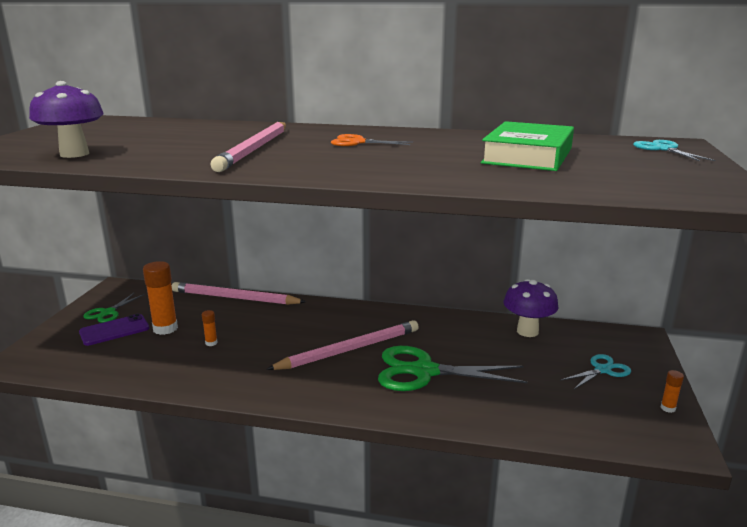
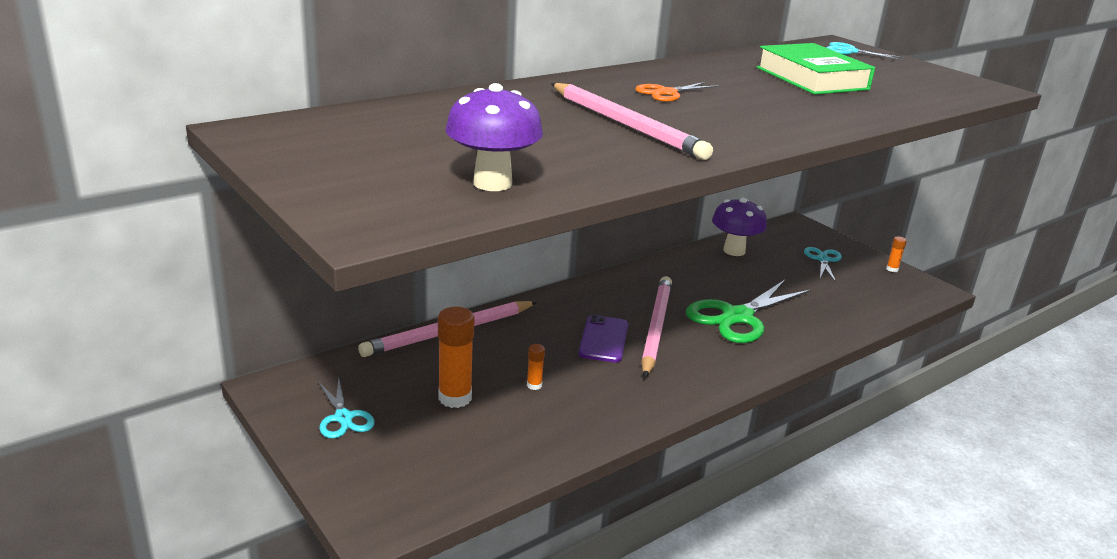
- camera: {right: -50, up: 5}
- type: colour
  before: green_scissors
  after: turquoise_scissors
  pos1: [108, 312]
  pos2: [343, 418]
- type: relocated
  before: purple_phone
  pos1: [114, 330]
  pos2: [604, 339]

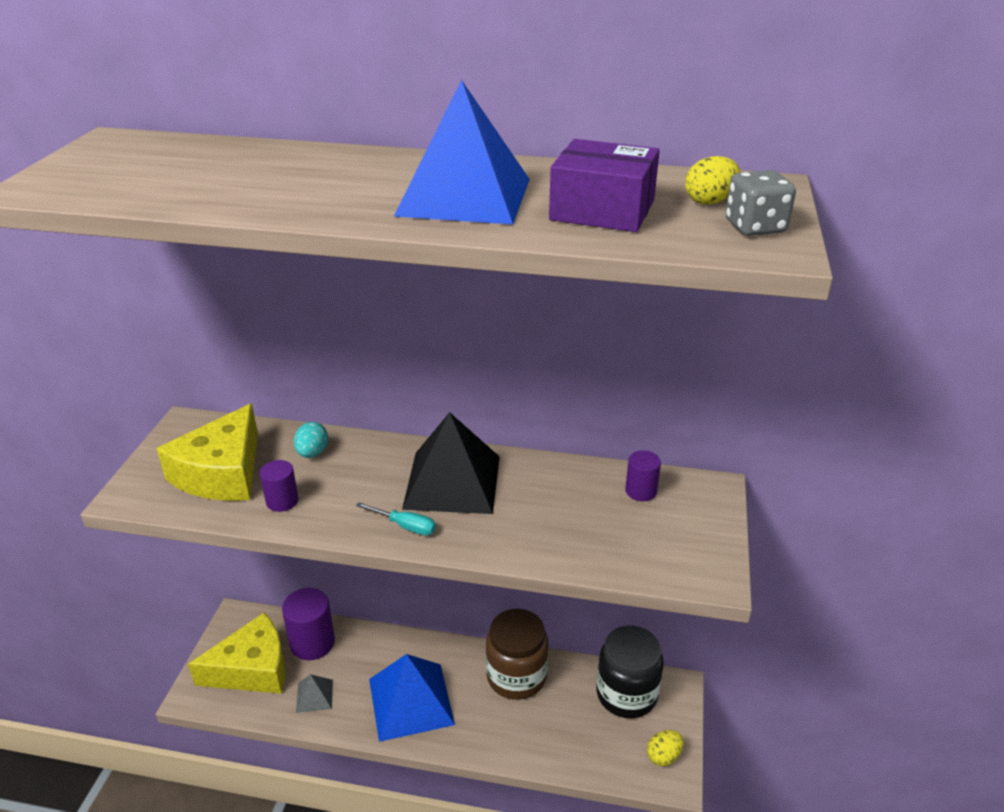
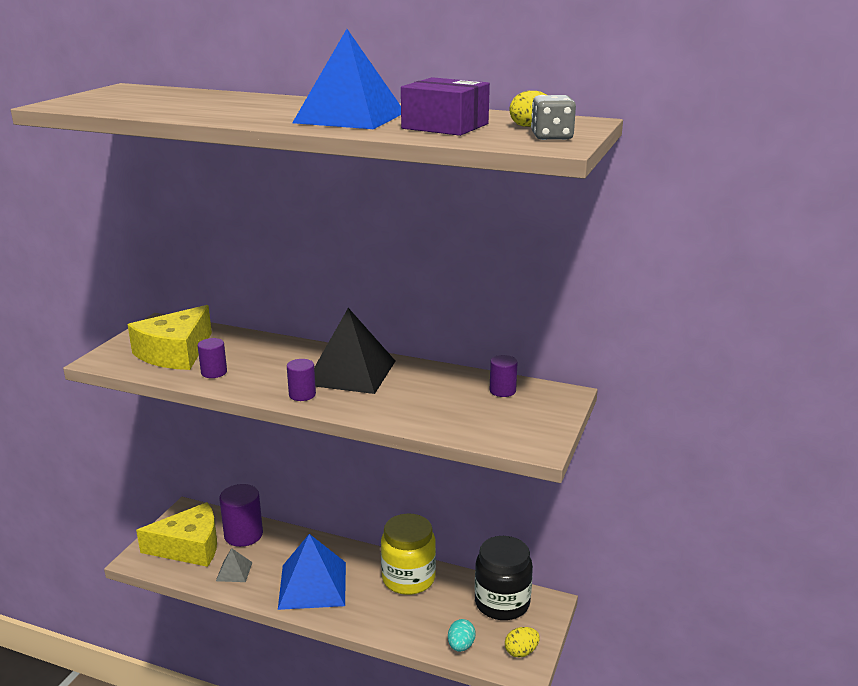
- camera: {right: 10, up: -10}
- type: relocated
  before: turquoise_egg
  pos1: [312, 453]
  pos2: [461, 646]
- type: exchanged
  before: turquoise_screwdriver
  after: purple_cylinder
  pos1: [405, 526]
  pos2: [302, 395]
- type: colour
  before: brown_jar
  after: yellow_jar
  pos1: [516, 676]
  pos2: [408, 578]

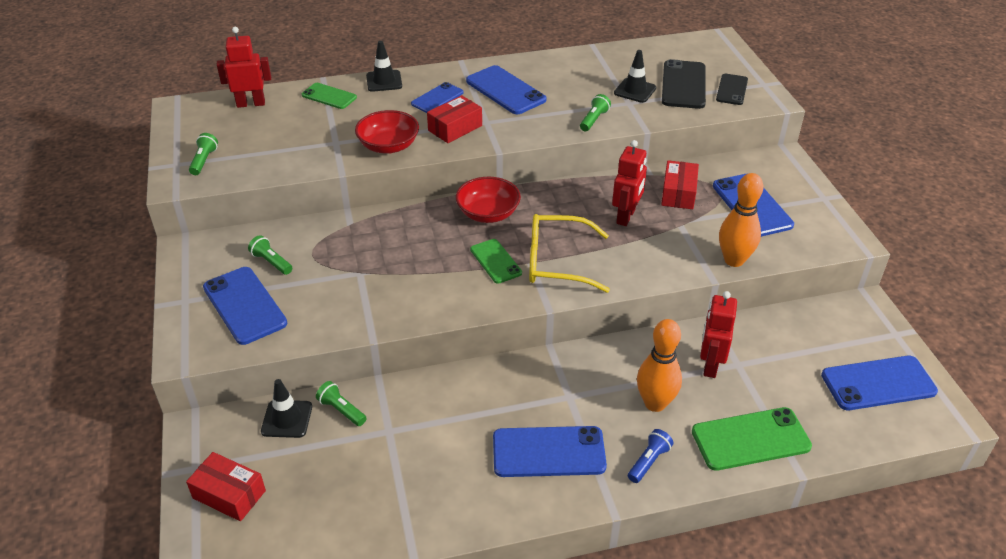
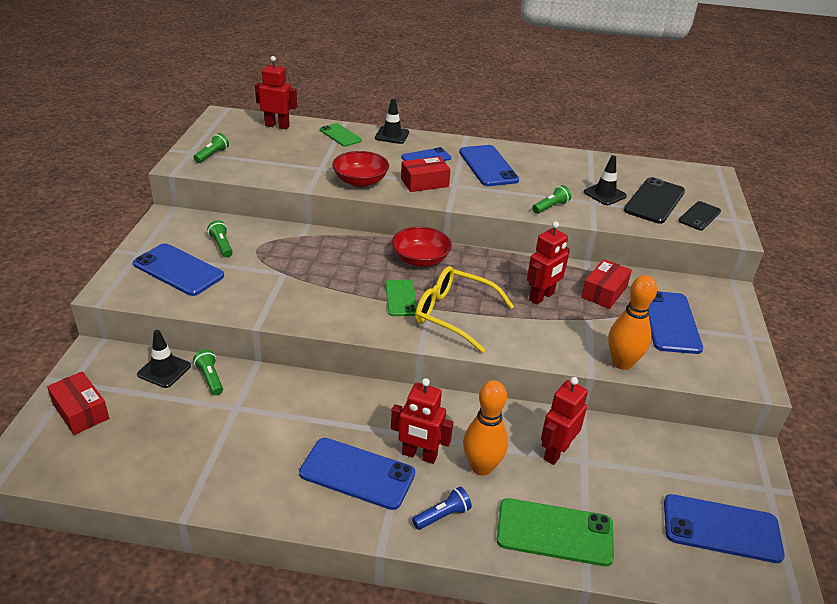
- camera: {right: 20, up: -5}
- type: spun
  before: blue_phone
  pos1: [244, 305]
  pos2: [178, 270]
  turn: -45
- type: appeared
  after: red_robot
  pos2: [419, 455]

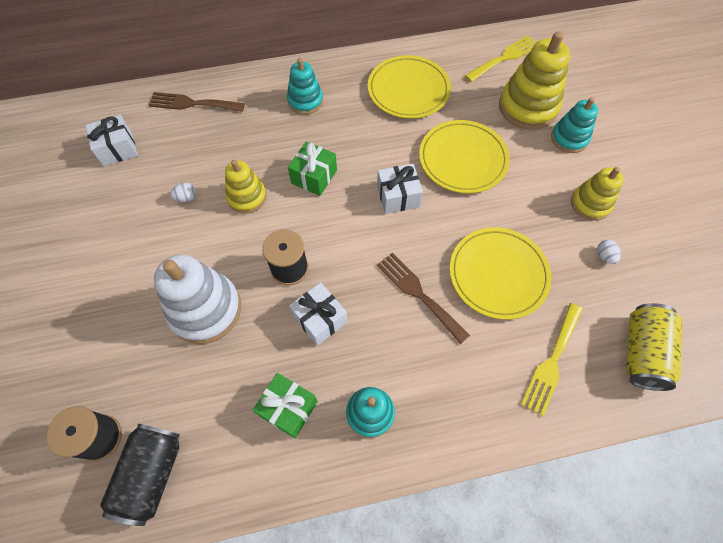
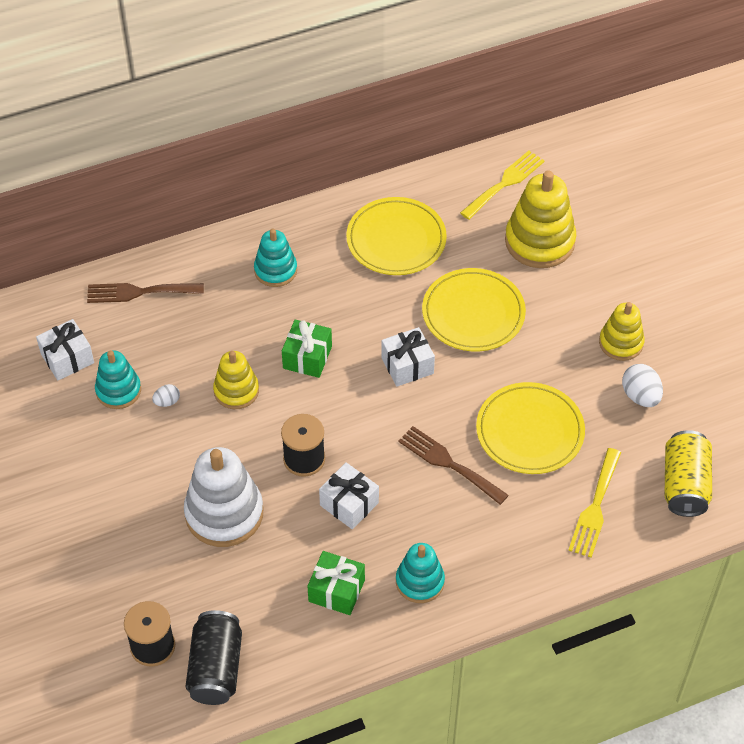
- camera: {right: -10, up: -10}
- type: relocated
  before: turquoise_stacking_toy
  pos1: [569, 138]
  pos2: [118, 390]
- type: size
  before: white_egg
  pos1: [604, 256]
  pos2: [640, 396]
  scale: 1.73

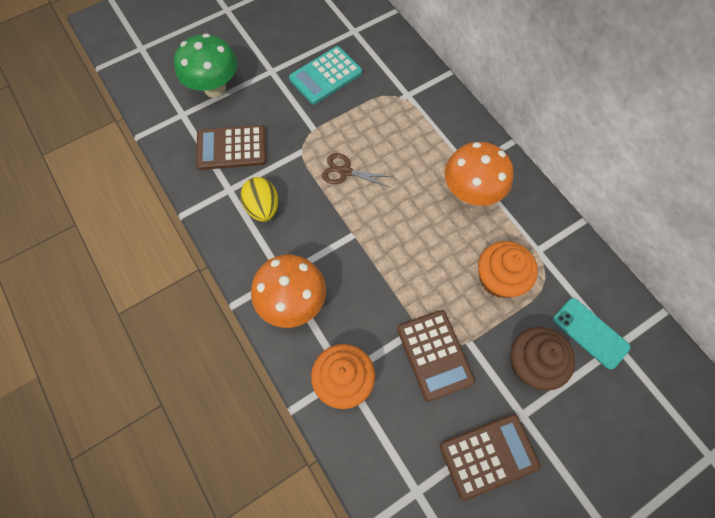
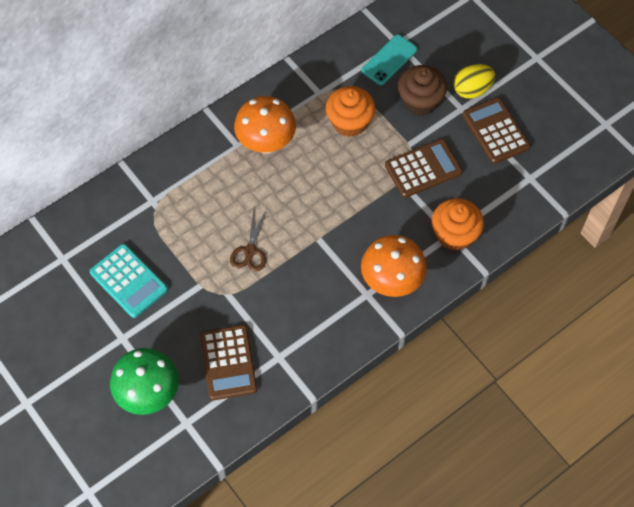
- camera: {right: -95, up: -5}
- type: relocated
  before: yellow_egg
  pos1: [263, 207]
  pos2: [472, 90]

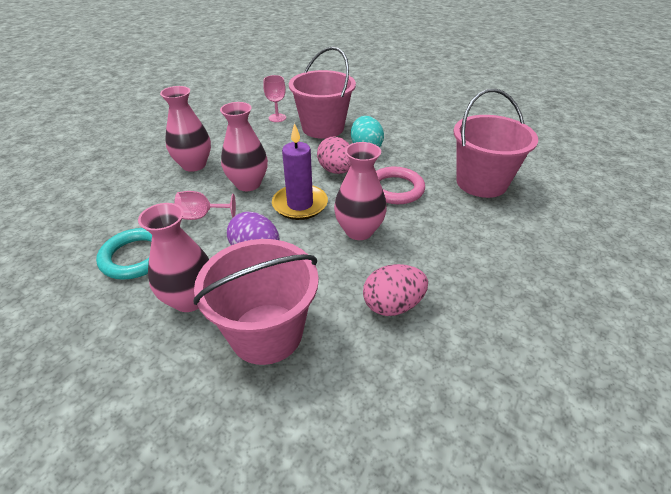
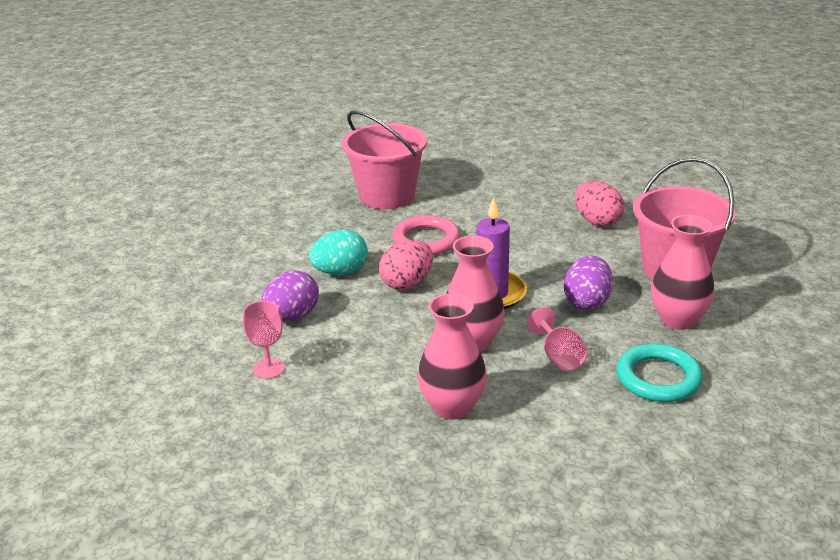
- camera: {right: -105, up: -10}
- type: exchanged
  before: pink_bucket
  after: purple_egg
  pos1: [323, 128]
  pos2: [292, 316]
- type: missing
  before: pink_vase
  pos1: [359, 231]

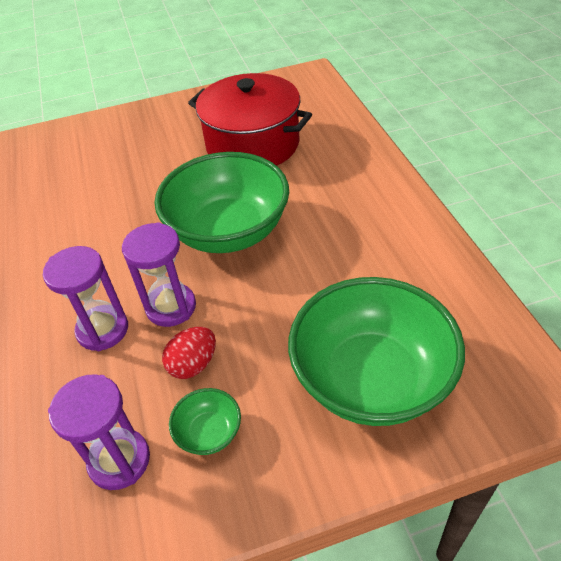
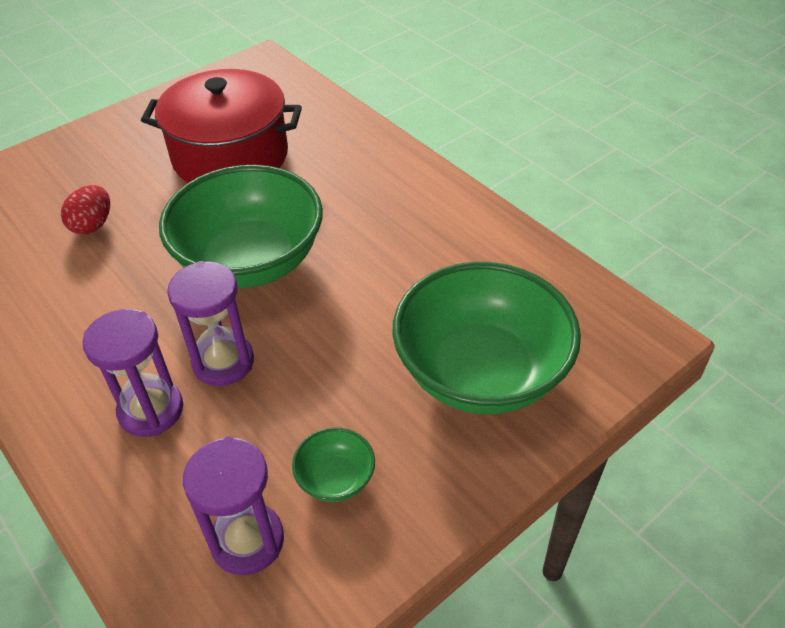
- camera: {right: -25, up: 0}
- type: relocated
  before: red_egg
  pos1: [193, 364]
  pos2: [93, 225]

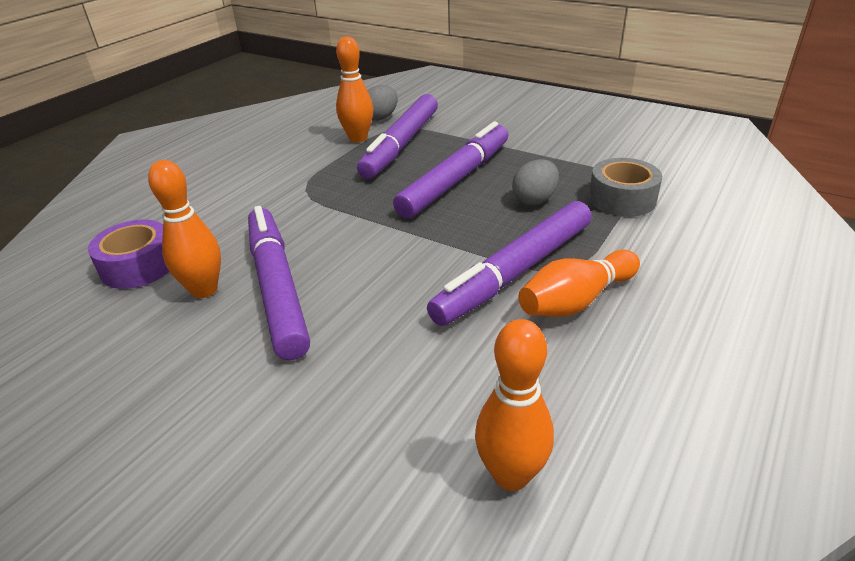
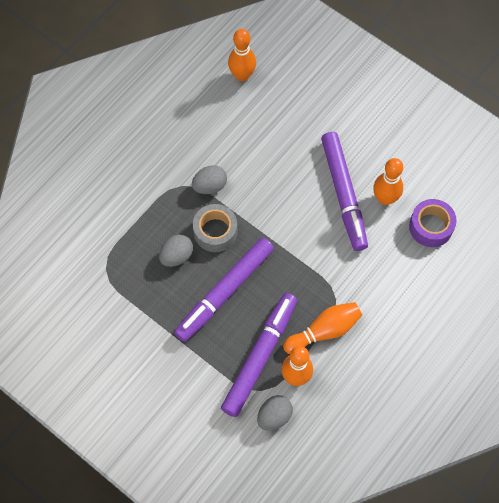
- camera: {right: -175, up: 30}
- type: relocated
  before: grey_tape
  pos1: [622, 199]
  pos2: [215, 232]
- type: exchanged
  before: purple_marker
  after: grey_egg
  pos1: [515, 272]
  pos2: [210, 186]
- type: relocated
  before: orange_bowling_pin
  pos1: [576, 301]
  pos2: [324, 331]

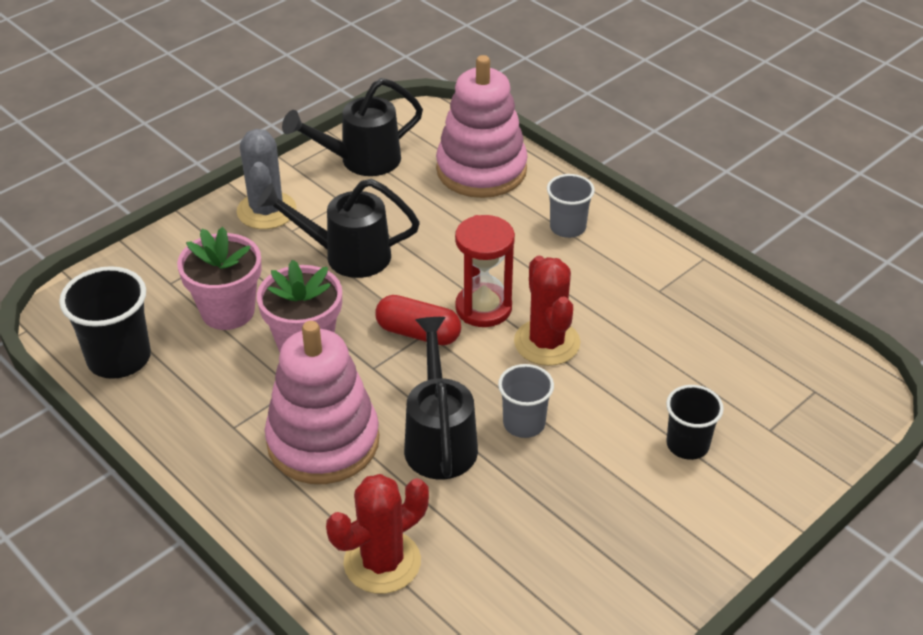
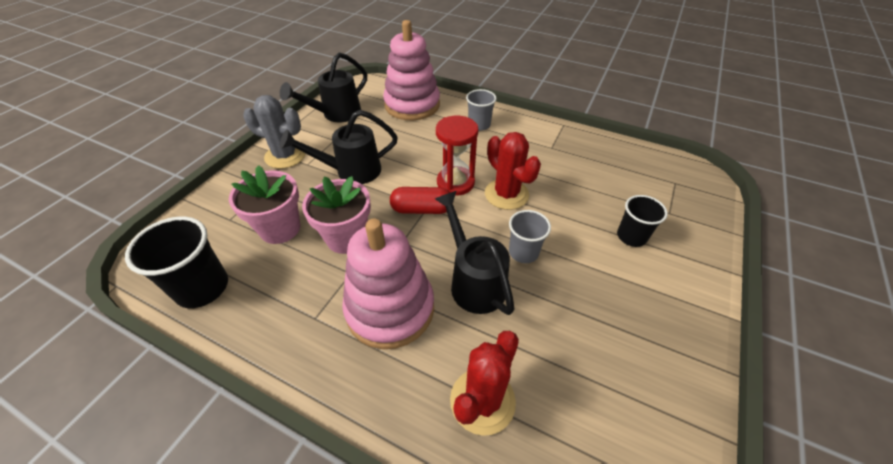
- camera: {right: -20, up: 5}
- type: spun
  before: grey_cactus
  pos1: [266, 211]
  pos2: [285, 156]
  turn: -45

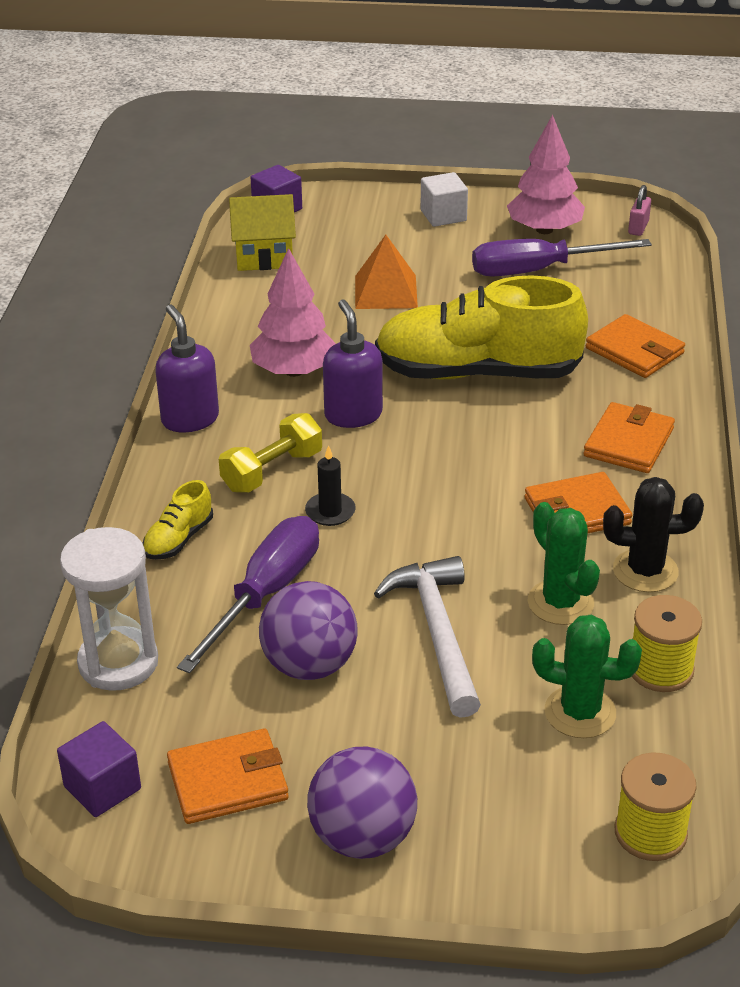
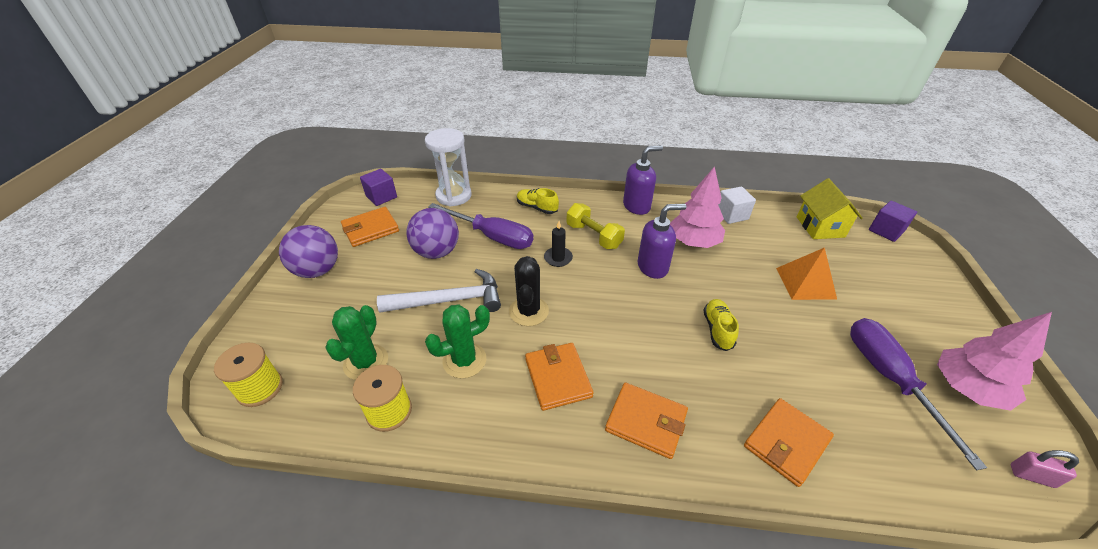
- camera: {right: 90, up: 5}
- type: relocated
  before: white_cube
  pos1: [443, 215]
  pos2: [731, 215]
- type: size
  before: yellow_shoe
  pos1: [477, 373]
  pos2: [717, 329]
  scale: 0.41
- type: relocated
  before: black_cactus
  pos1: [645, 571]
  pos2: [529, 311]
- type: spun
  before: orange_wallet
  pos1: [228, 781]
  pos2: [370, 229]
  turn: 75

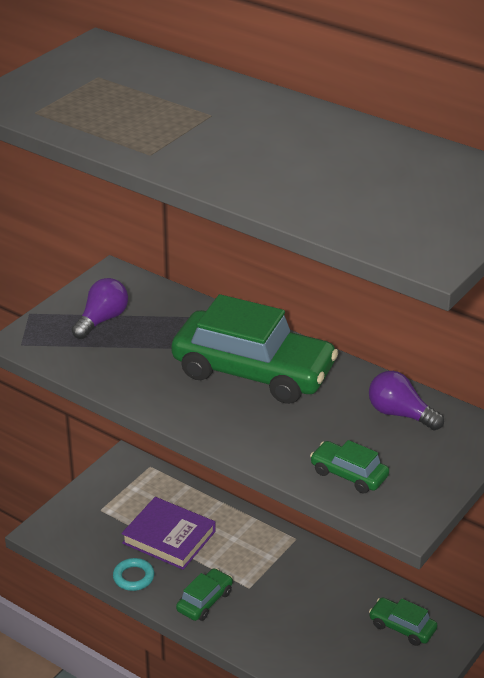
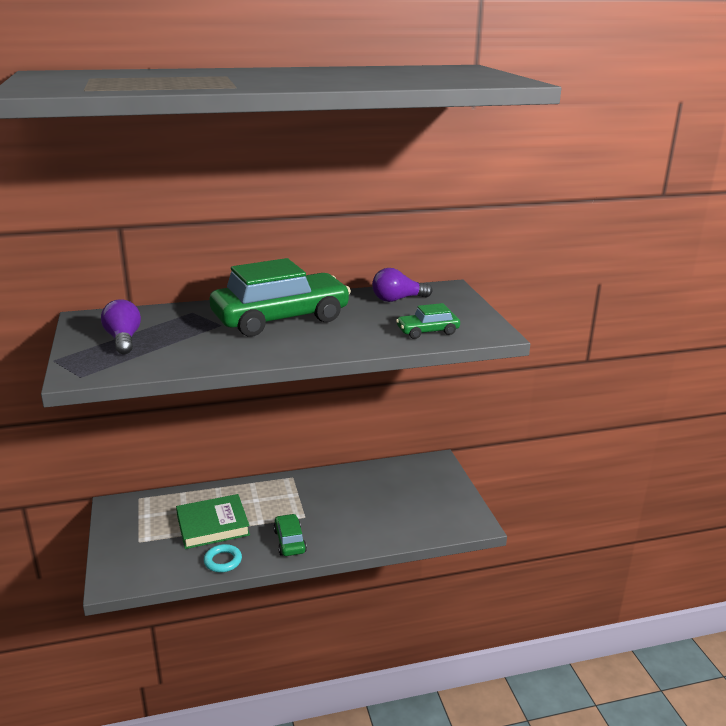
- camera: {right: -50, up: -10}
- type: colour
  before: purple_book
  after: green_book
  pos1: [169, 537]
  pos2: [213, 525]
- type: missing
  before: green_car
  pos1: [402, 627]

